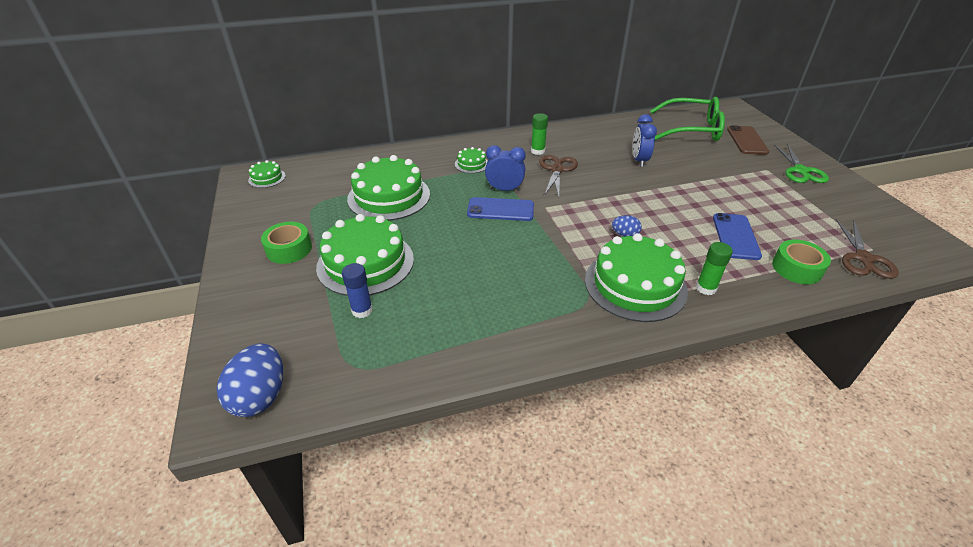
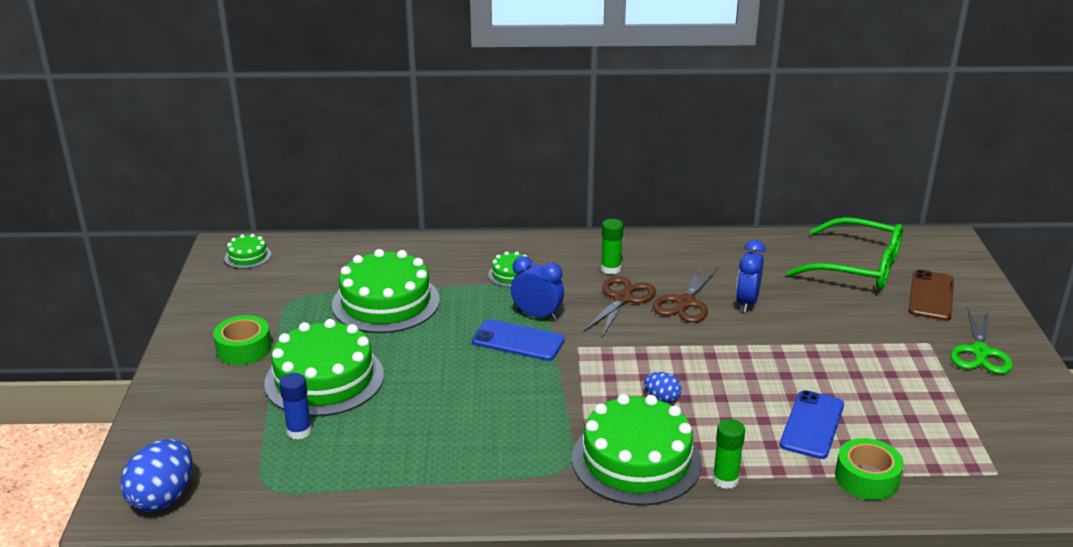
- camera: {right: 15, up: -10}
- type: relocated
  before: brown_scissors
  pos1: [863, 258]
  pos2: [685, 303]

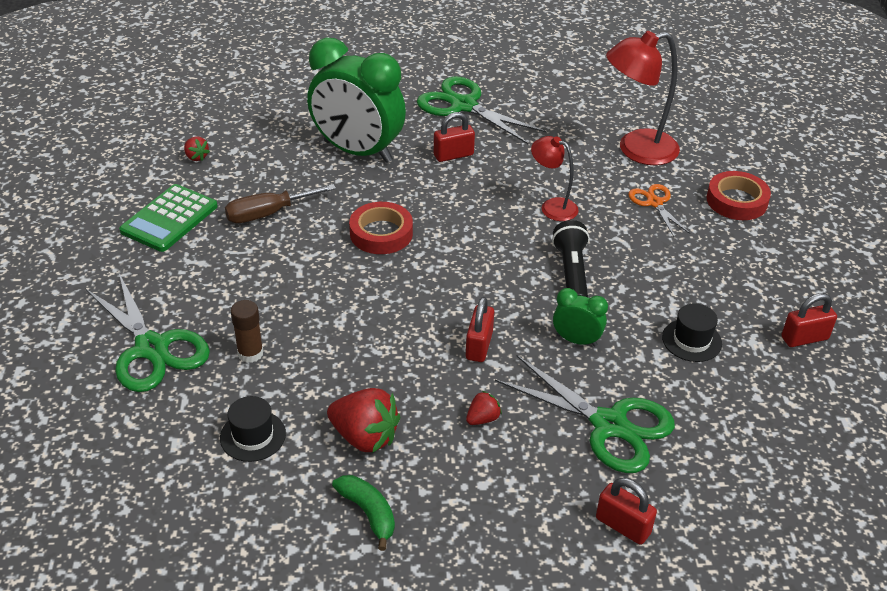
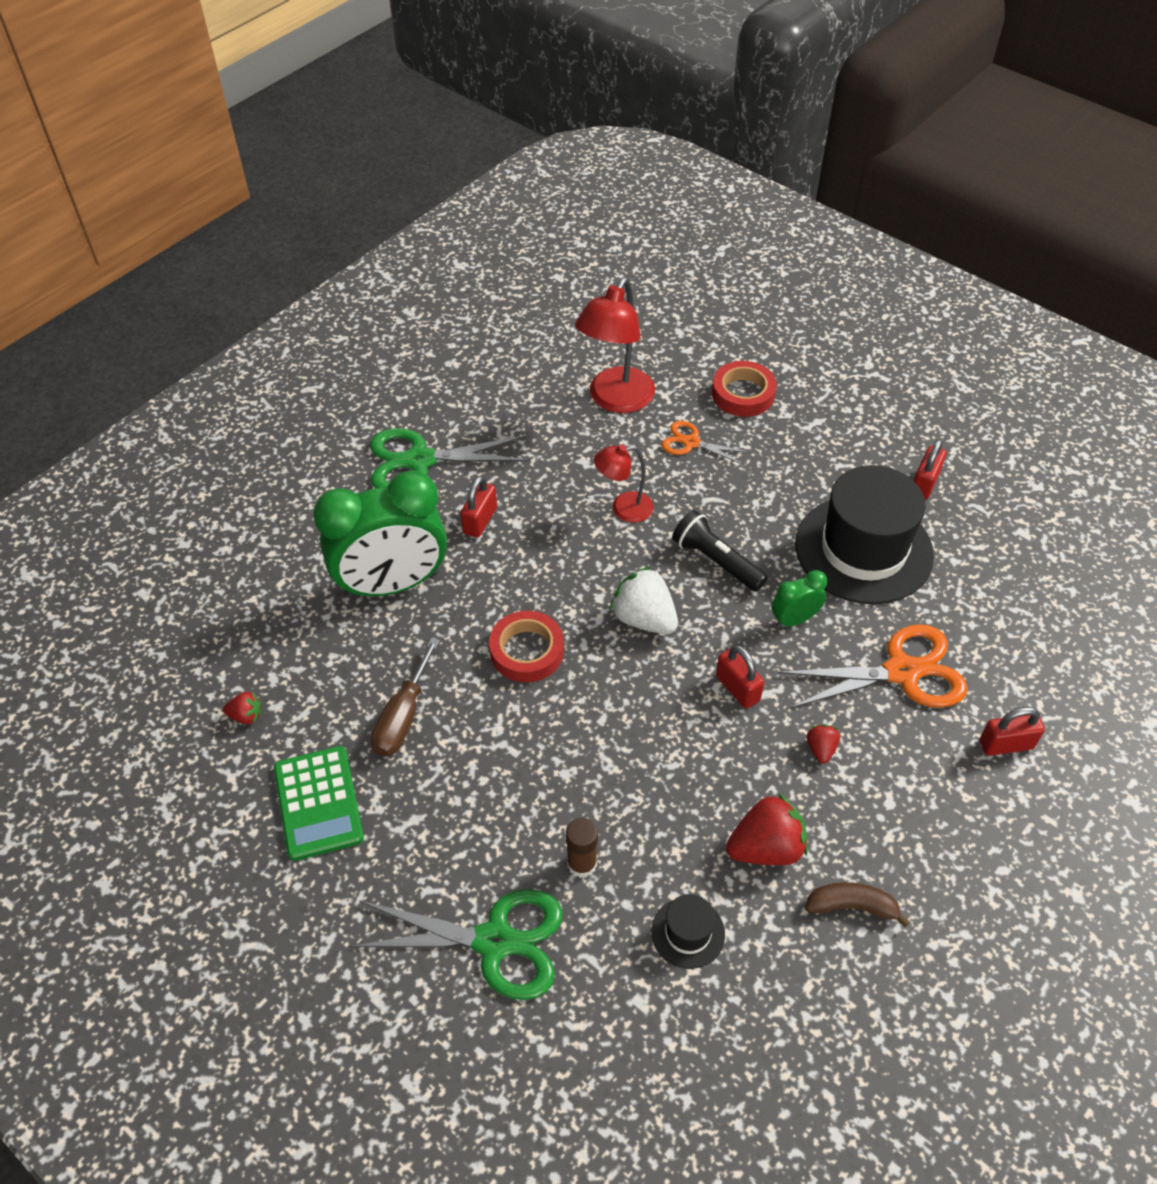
- camera: {right: -45, up: 10}
- type: size
  before: black_hat
  pos1: [691, 340]
  pos2: [863, 549]
  scale: 2.3
- type: colour
  before: green_scissors
  after: orange_scissors
  pos1: [609, 425]
  pos2: [902, 672]
- type: colour
  before: green_banana
  after: brown_banana
  pos1: [368, 513]
  pos2: [852, 906]
- type: appeared
  after: white_strawberry
  pos2: [644, 618]

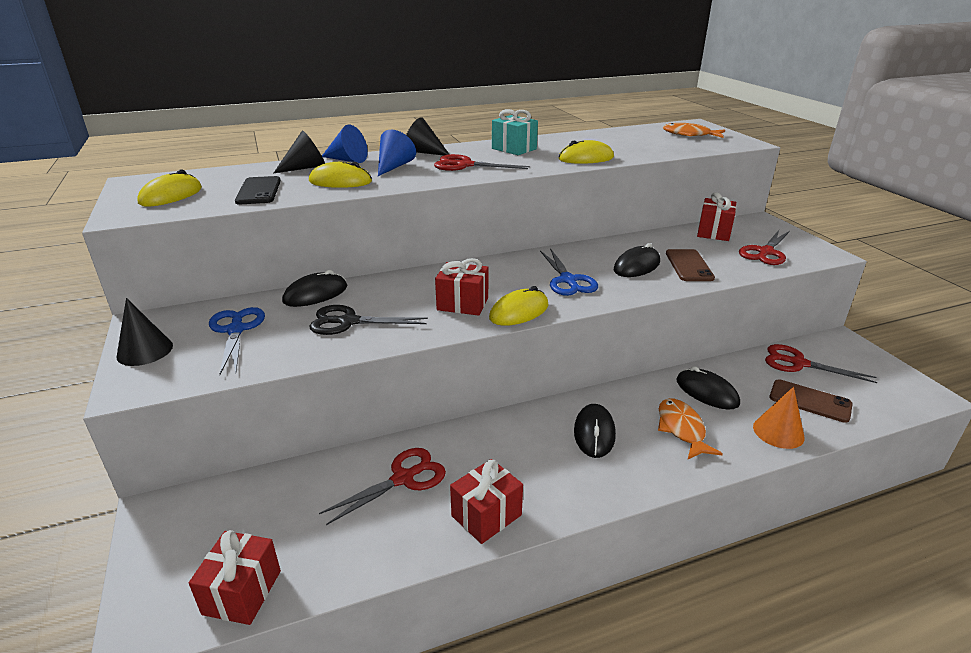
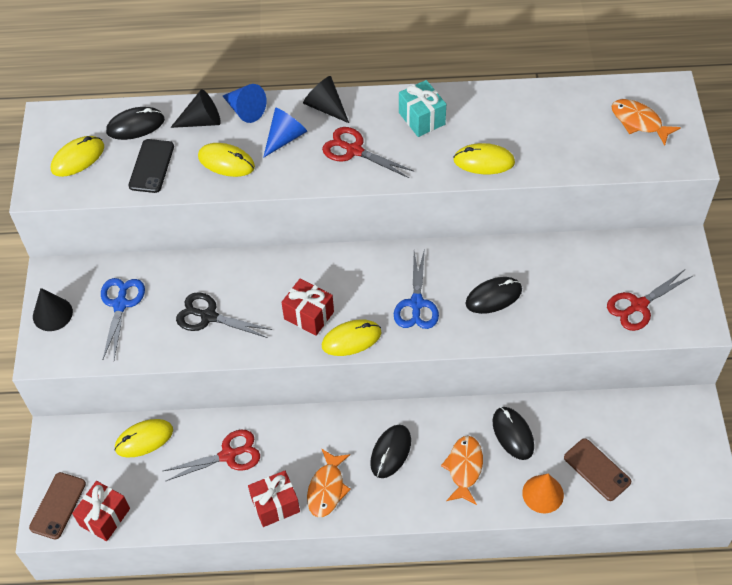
- camera: {right: 20, up: 25}
- type: missing
  before: red_gift
  pos1: [714, 232]
- type: relocated
  before: brown_phone
  pos1: [689, 266]
  pos2: [58, 505]
- type: relocated
  before: black_mouse
  pos1: [315, 294]
  pos2: [135, 125]
- type: missing
  before: red_scissors
  pos1: [798, 363]
- type: appeared
  after: yellow_mouse
  pos2: [144, 439]
- type: appeared
  after: orange_fish
  pos2: [327, 488]

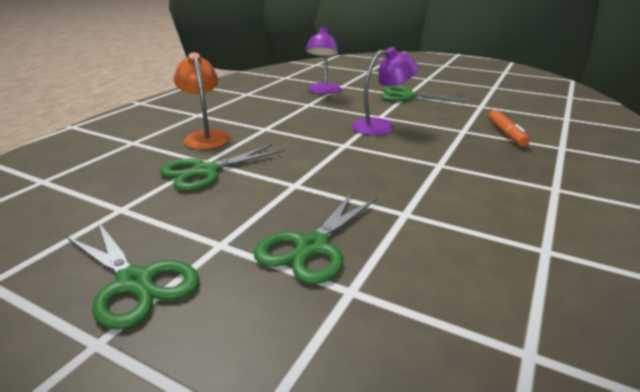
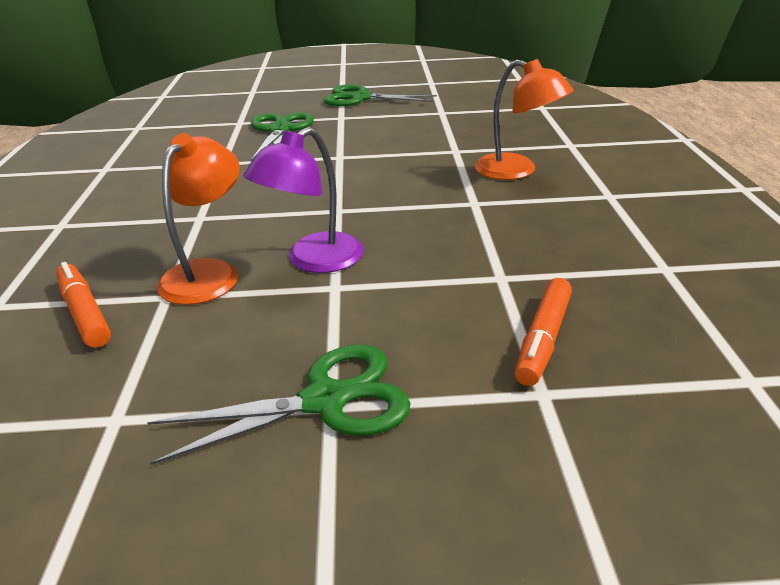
- camera: {right: 150, up: 5}
- type: exchanged
  before: purple_lamp
  after: orange_marker
  pos1: [323, 91]
  pos2: [543, 339]
- type: missing
  before: green_scissors
  pos1: [205, 171]
- type: appeared
  after: orange_lamp
  pos2: [208, 273]

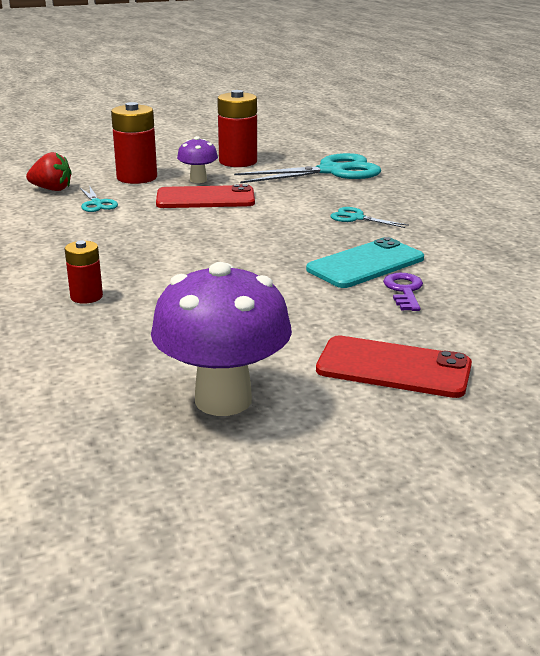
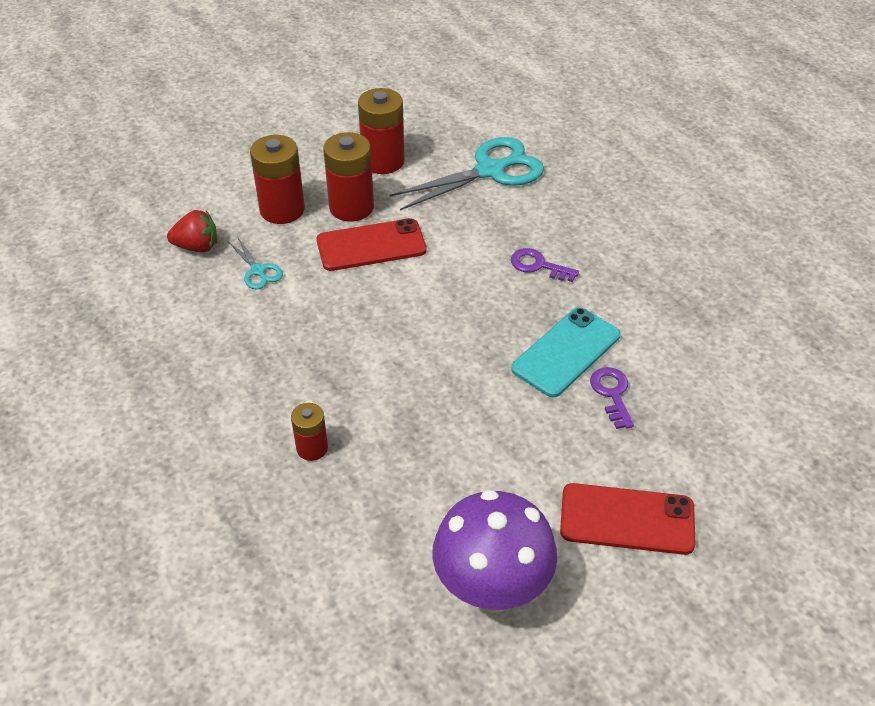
- camera: {right: -10, up: 20}
- type: exchanged
  before: purple_mushroom
  after: red_battery
  pos1: [198, 180]
  pos2: [351, 207]
- type: exchanged
  before: turquoise_scissors
  after: purple_key
  pos1: [356, 218]
  pos2: [538, 265]

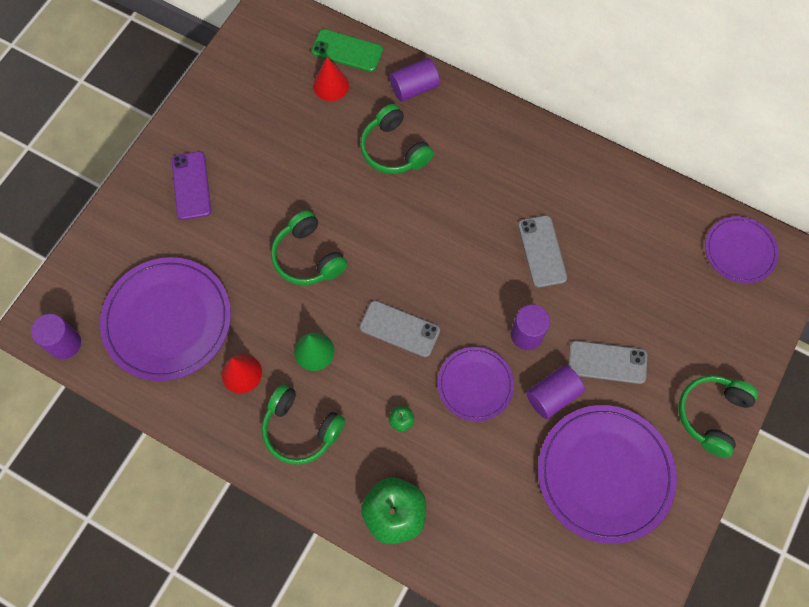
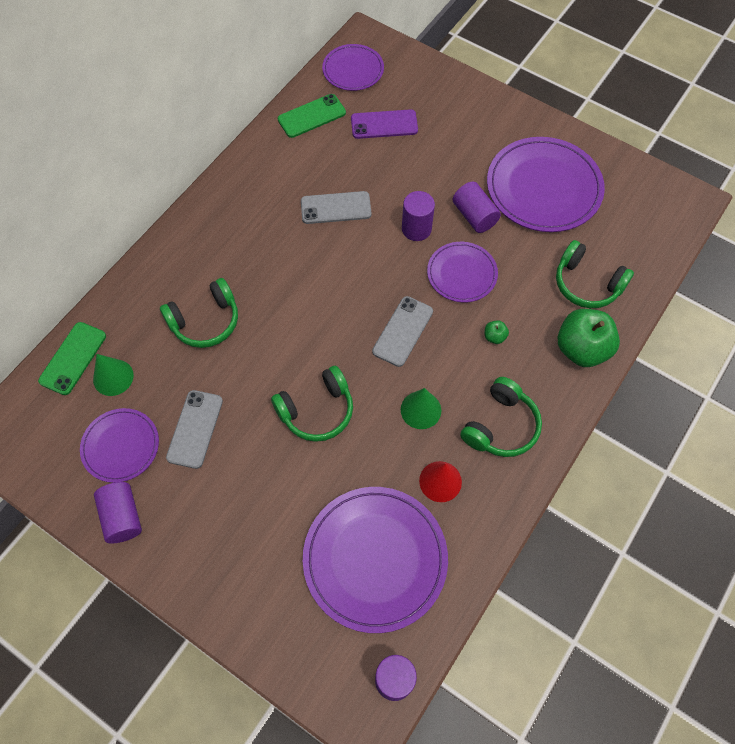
- camera: {right: -85, up: -5}
- type: colour
  before: red_cone
  after: green_cone
  pos1: [331, 85]
  pos2: [113, 377]
- type: relocated
  before: purple_cylinder
  pos1: [414, 88]
  pos2: [122, 517]
- type: relocated
  before: purple_phone
  pos1: [191, 185]
  pos2: [384, 124]
- type: relocated
  before: grey_phone
  pos1: [607, 362]
  pos2: [195, 429]
- type: relocated
  before: green_headphones
  pos1: [712, 415]
  pos2: [587, 284]
- type: appeared
  after: green_phone
  pos2: [311, 116]
- type: appeared
  after: purple_plate
  pos2: [120, 446]

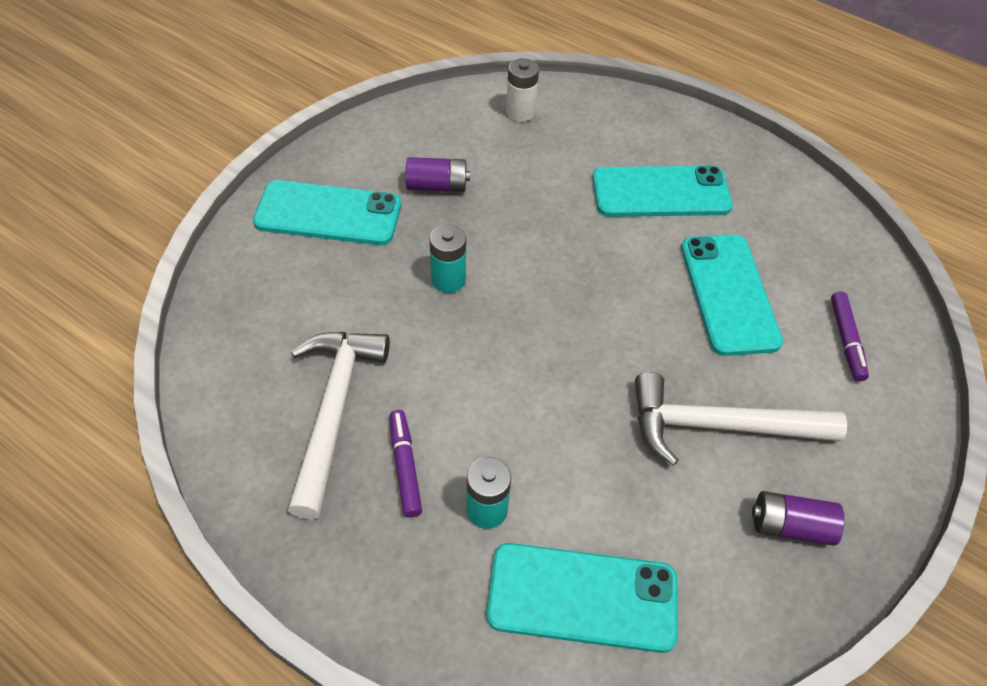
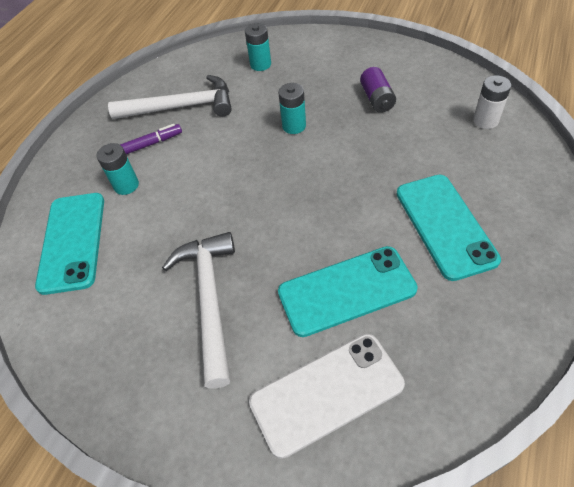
- camera: {right: 85, up: 0}
- type: missing
  before: turquoise_phone
  pos1: [328, 214]
- type: exchanged
  before: purple_marker
  after: white_phone
  pos1: [846, 340]
  pos2: [326, 393]
- type: missing
  before: purple_battery
  pos1: [790, 526]
- type: appeared
  after: turquoise_battery
  pos2: [260, 64]

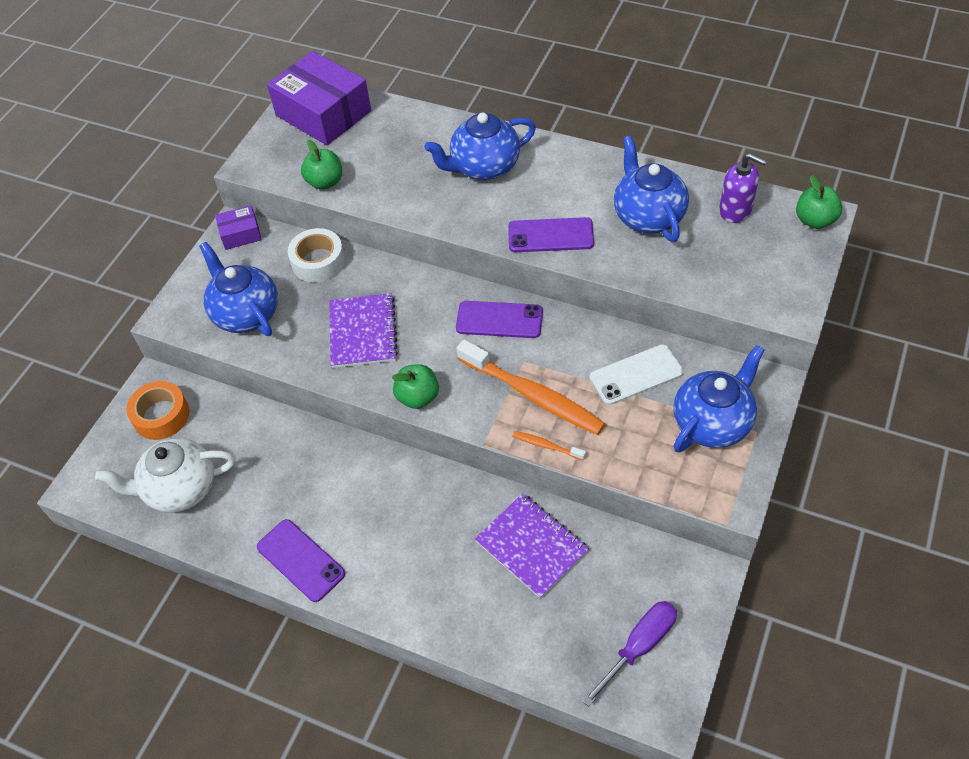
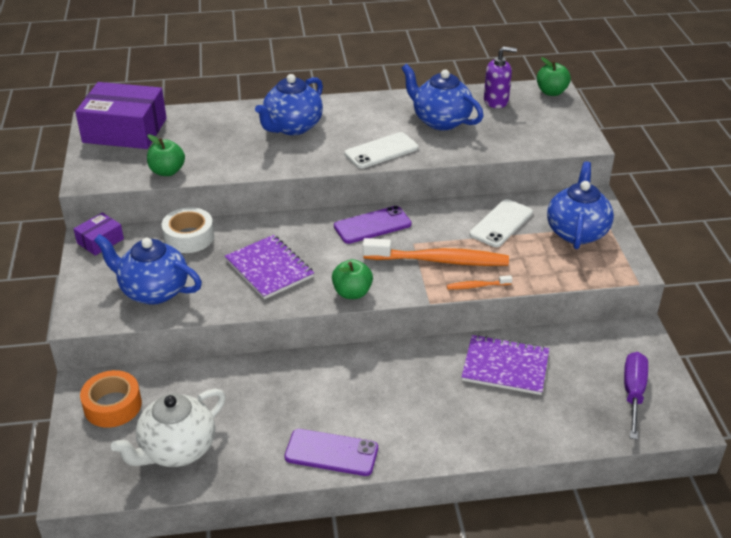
- camera: {right: -35, up: -15}
- type: colour
  before: purple_phone
  after: white_phone
  pos1: [550, 235]
  pos2: [381, 151]

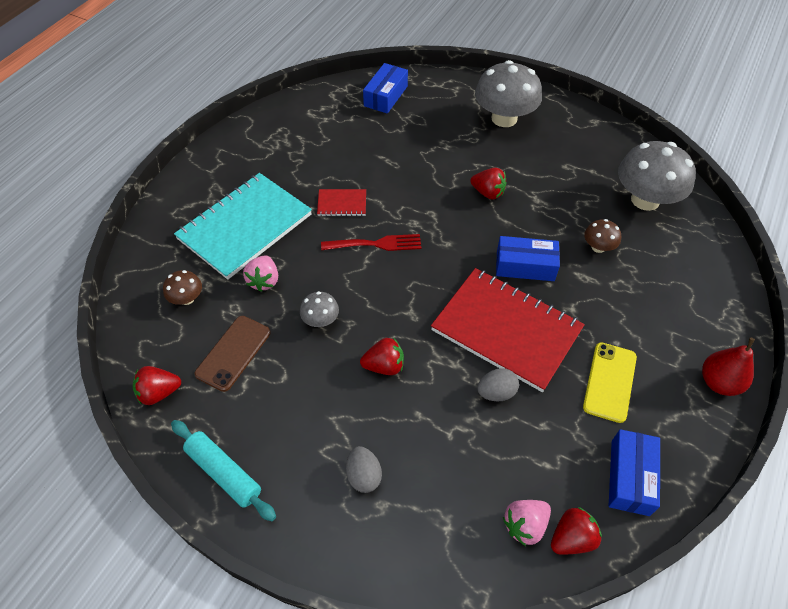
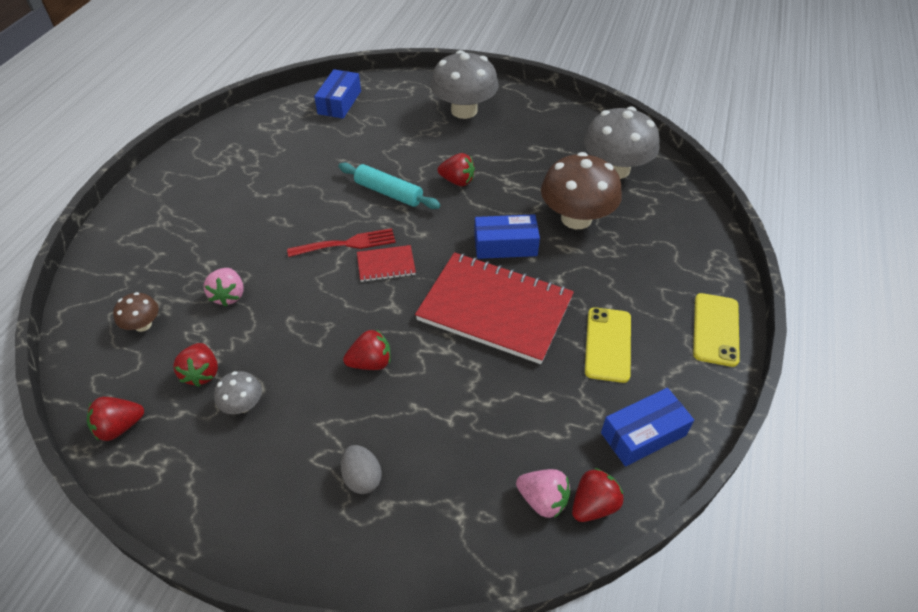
- camera: {right: -10, up: -5}
- type: missing
  before: turquoise_notebook
  pos1: [245, 227]
- type: relocated
  before: red_notebook
  pos1: [342, 204]
  pos2: [386, 265]
- type: size
  before: brown_mushroom
  pos1: [598, 247]
  pos2: [576, 218]
  scale: 2.12
- type: relocated
  before: grey_mushroom
  pos1: [320, 320]
  pos2: [243, 405]
- type: exchanged
  before: brown_phone
  after: red_strawberry
  pos1: [233, 353]
  pos2: [202, 373]
- type: exchanged
  before: red_pear
  after: yellow_phone
  pos1: [719, 382]
  pos2: [715, 329]
- type: missing
  before: grey_egg
  pos1: [496, 392]
- type: relocated
  before: turquoise_rolling_pin
  pos1: [224, 473]
  pos2: [389, 193]
- type: spun
  before: blue_box
  pos1: [630, 477]
  pos2: [643, 434]
  turn: 60
- type: spun
  before: pink_strawberry
  pos1: [525, 525]
  pos2: [542, 500]
  turn: -105

